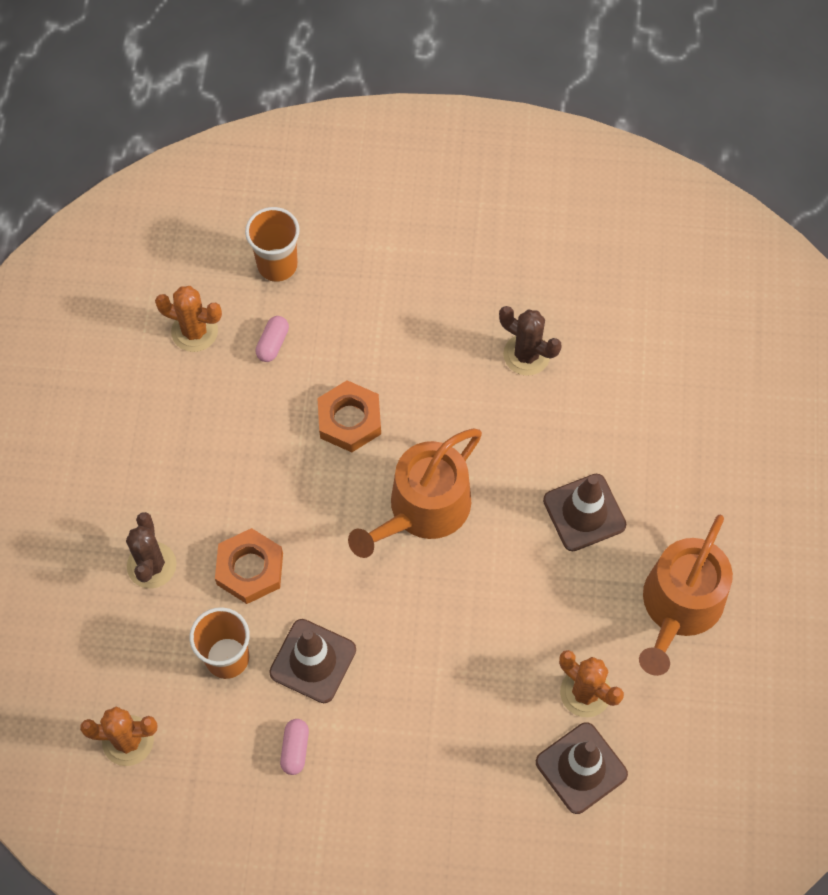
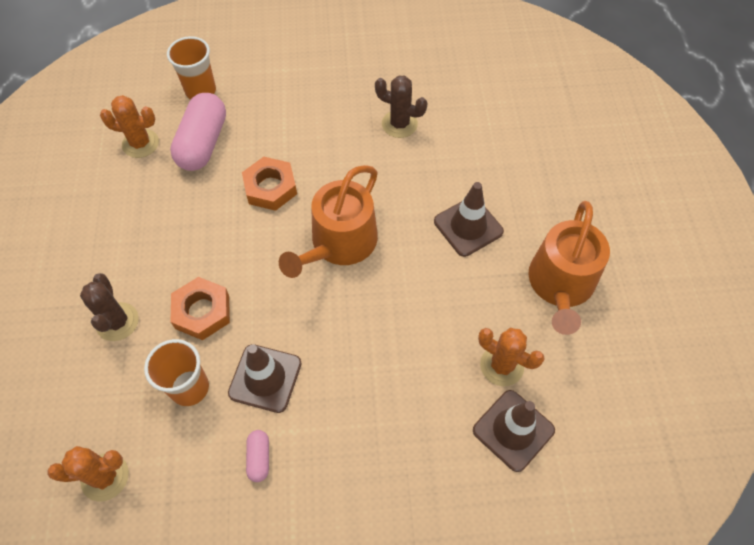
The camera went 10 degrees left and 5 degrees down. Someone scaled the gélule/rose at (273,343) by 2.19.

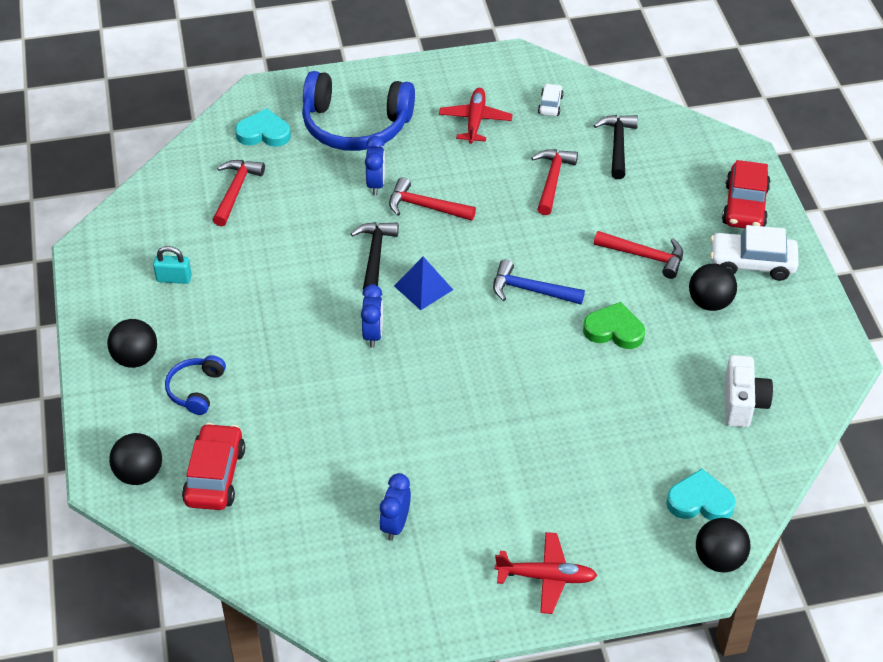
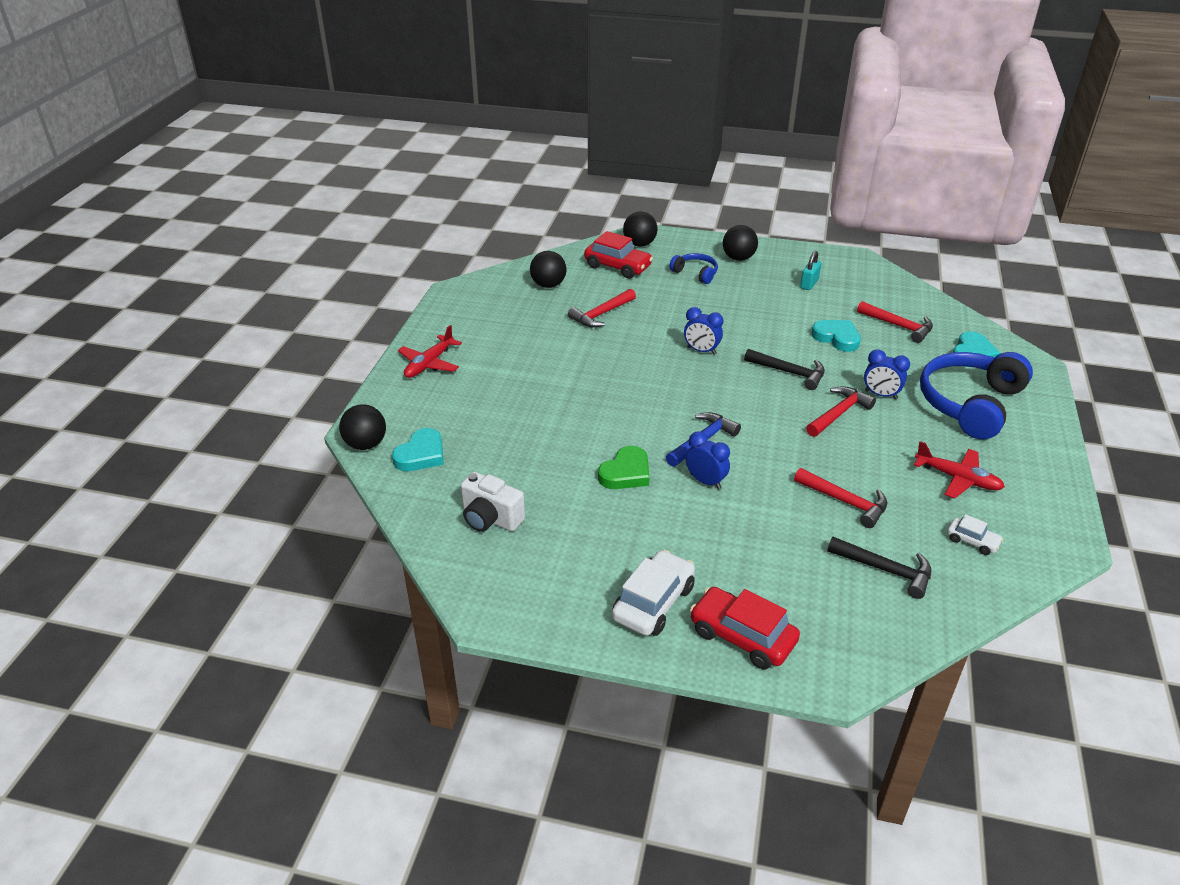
The camera went 115 degrees right and 10 degrees down. Someone carried the marteau/rouge from (644,256) to (601,314). Someone took away the pyramide/bleu at (423,287). Someone carried the balle/noir from (709,302) to (548,285). Someone carried the réveil/bleu from (395,524) to (705,481). Someone put down the cœur/turquoise at (837,338).

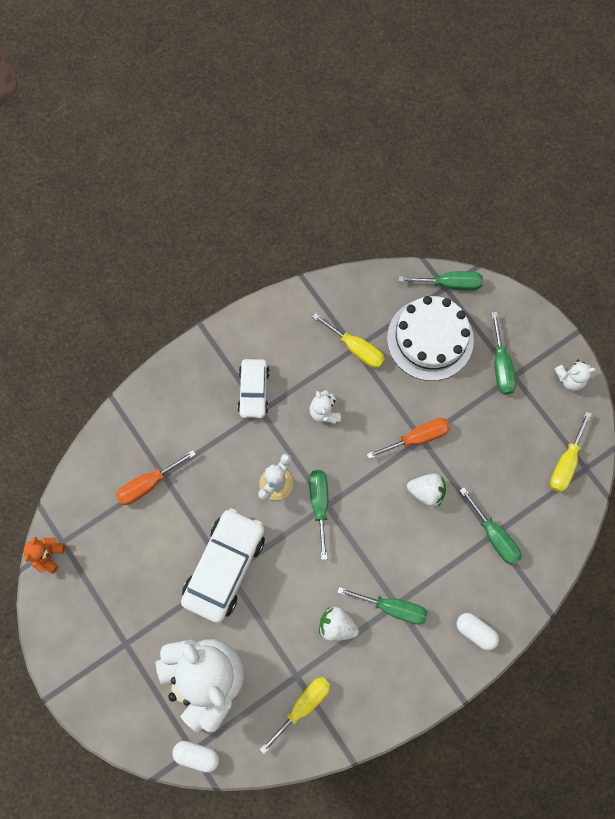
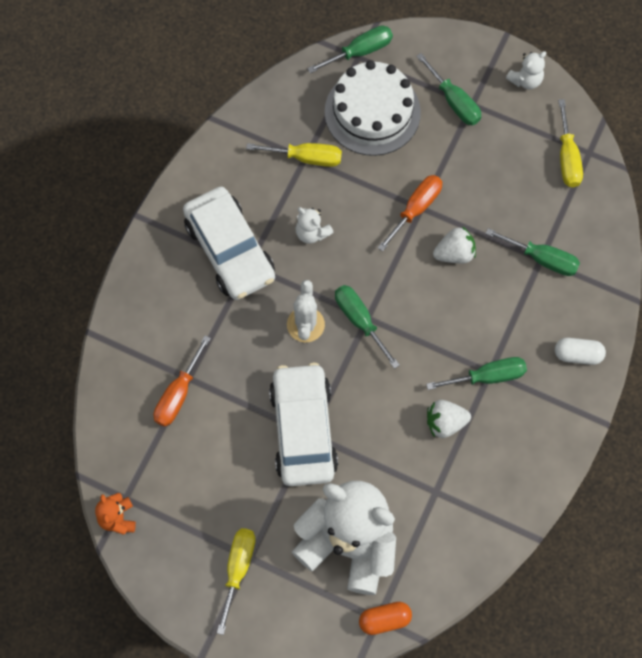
The camera went 30 degrees left and 5 degrees down. Someone scaled the voiture/blanc at (254,391) by 1.69. Someone carried the tournevis/jaune from (303,705) to (238,569). Someone repainted the gélule/blanc at (197,755), which became the gélule/orange at (384,619).

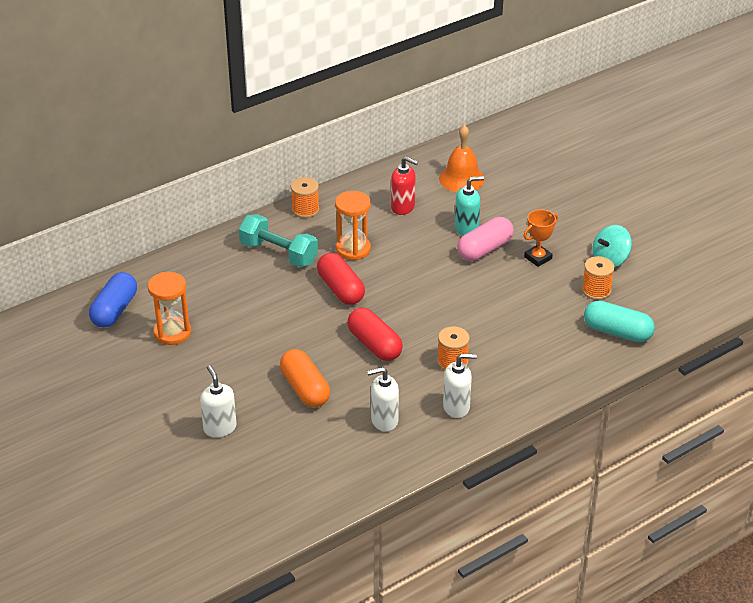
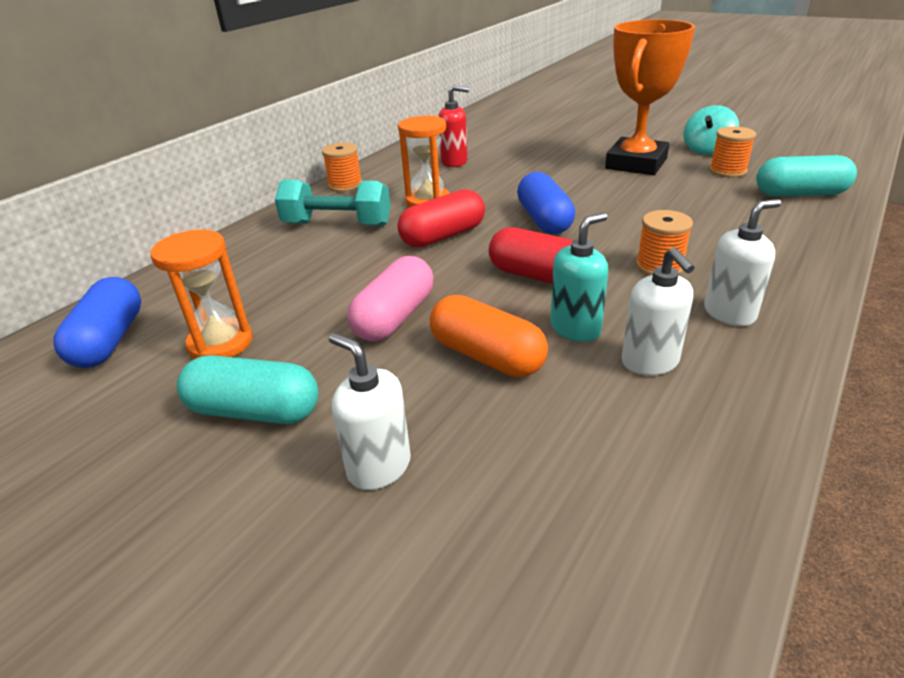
The camera went 20 degrees left and 5 degrees down. Someone took away the cloche/orange at (461,178). Someone carried the distributeur de savon/turquoise from (466,229) to (575,328). Someone scaled the trophée/orange at (538,258) by 2.09. Someone carried the gélule/rose from (484,249) to (394,317). Someone rotated the gélule/rouge at (340,289) by 75 degrees counterclockwise. Someone rotated the distributeur de savon/blanc at (384,421) by 75 degrees counterclockwise. Someone put down the gélule/bleu at (544,220). Someone put down the gélule/turquoise at (255,411).

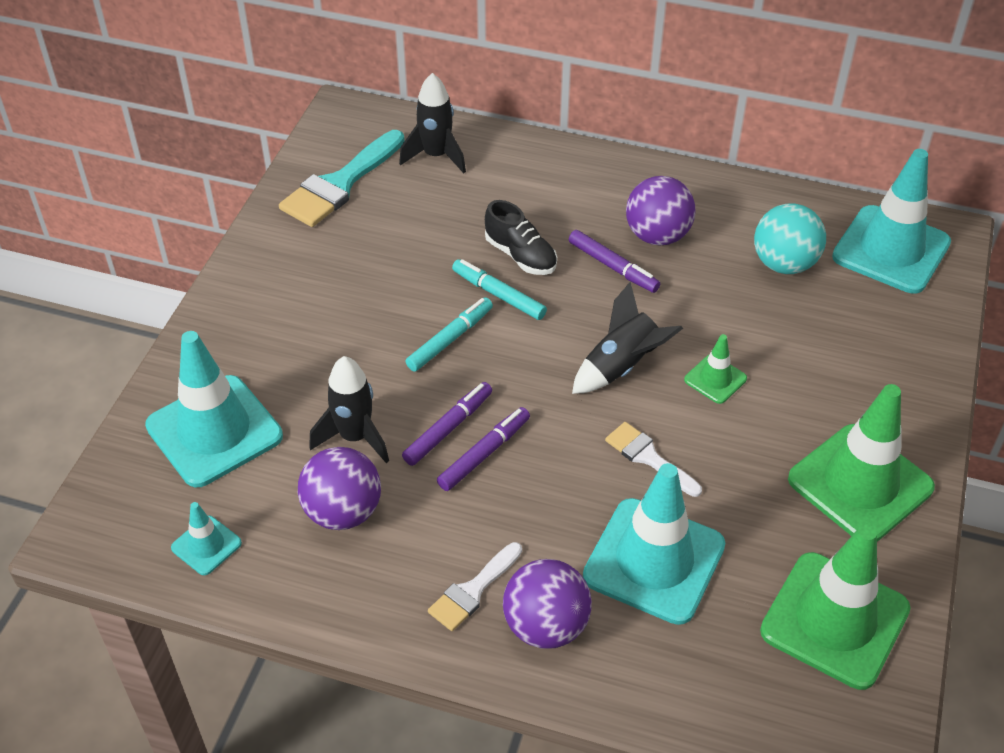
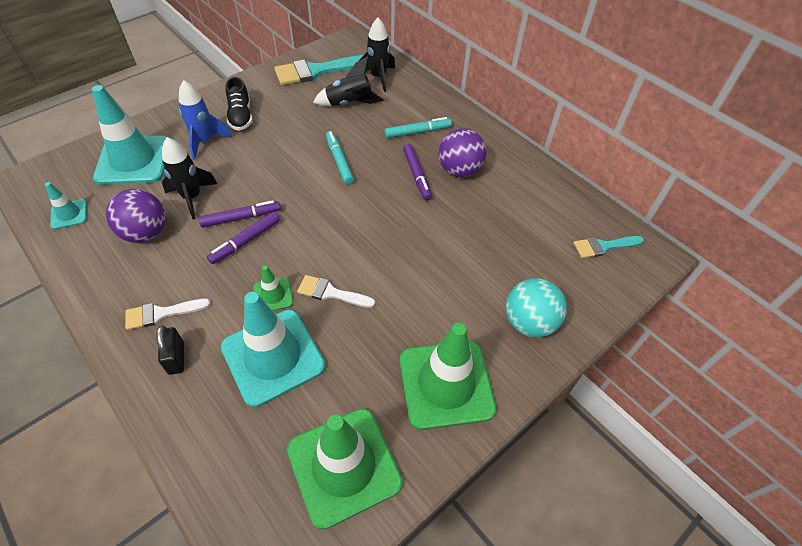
The camera went 30 degrees right and 5 degrees up. Someone swapped the cône de chantier/turquoise at (891,250) for the pinceau/turquoise at (603,246). Someone carried the chaussure/noir from (520,255) to (241,117). Someone carried the balle/turquoise from (784,264) to (529,322). Someone carried the fusée/noir from (621,366) to (349,103). Someone carried the feutre/turquoise from (450,339) to (417,132). Someone carried the cône de chantier/vert from (715,379) to (273,295). Someone rotated the feutre/violet at (484,454) by 150 degrees clockwise. Someone rotated the pinceau/blanc at (648,457) by 60 degrees counterclockwise. Someone swapped the balle/violet at (546,626) for the cadenas/noir at (176,358). Someone put down the fusée/bleu at (205,141).

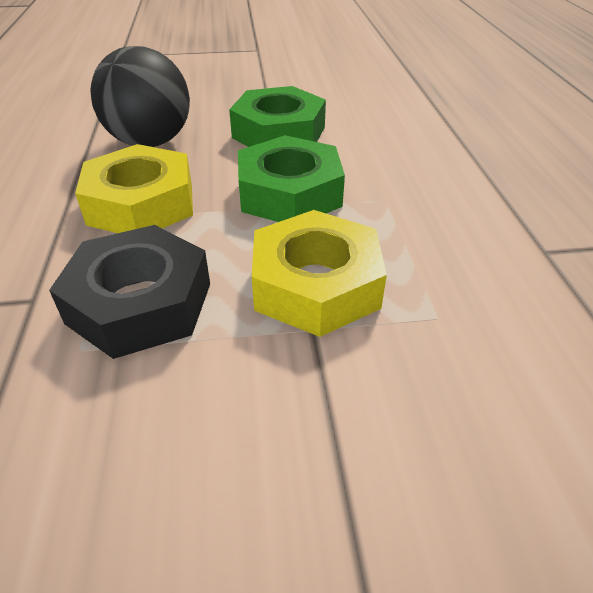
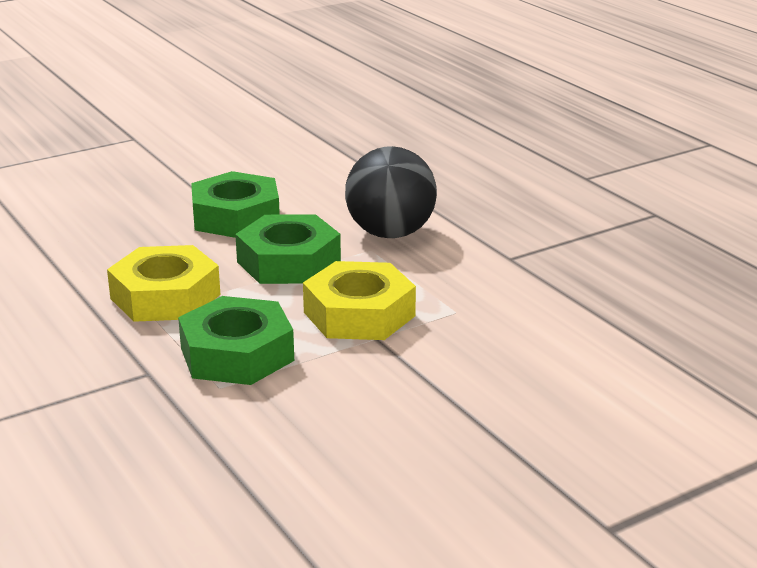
The camera went 25 degrees left and 15 degrees down. Someone carried the balle/noir from (150,142) to (390,233). Someone repainted the écrou/noir at (140,303), which became the écrou/vert at (237,354).

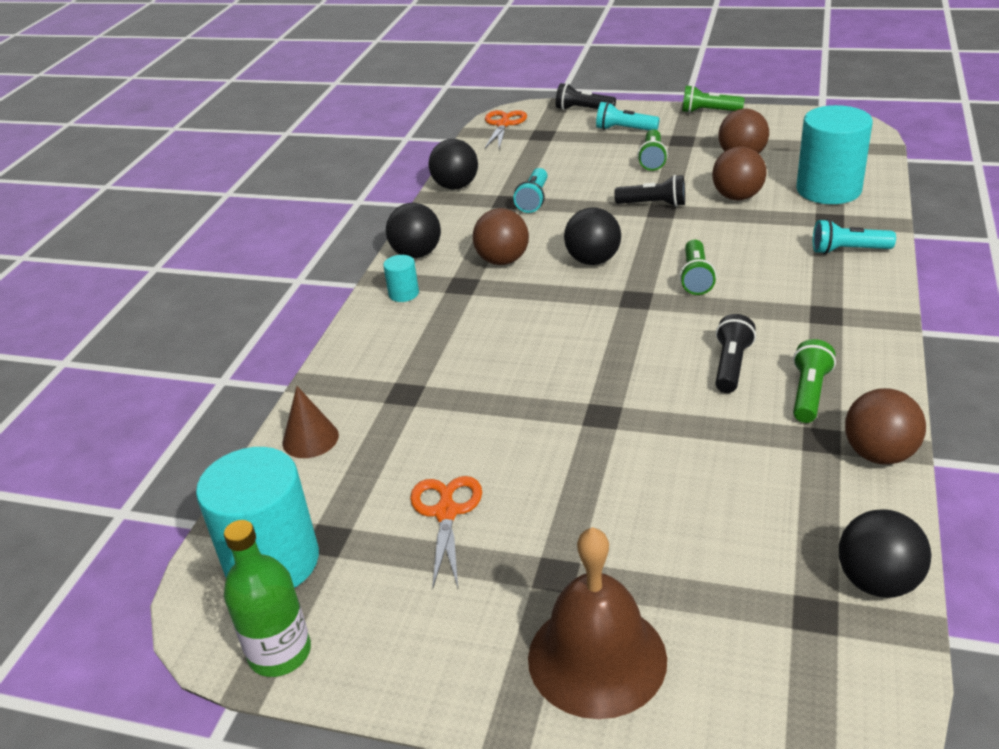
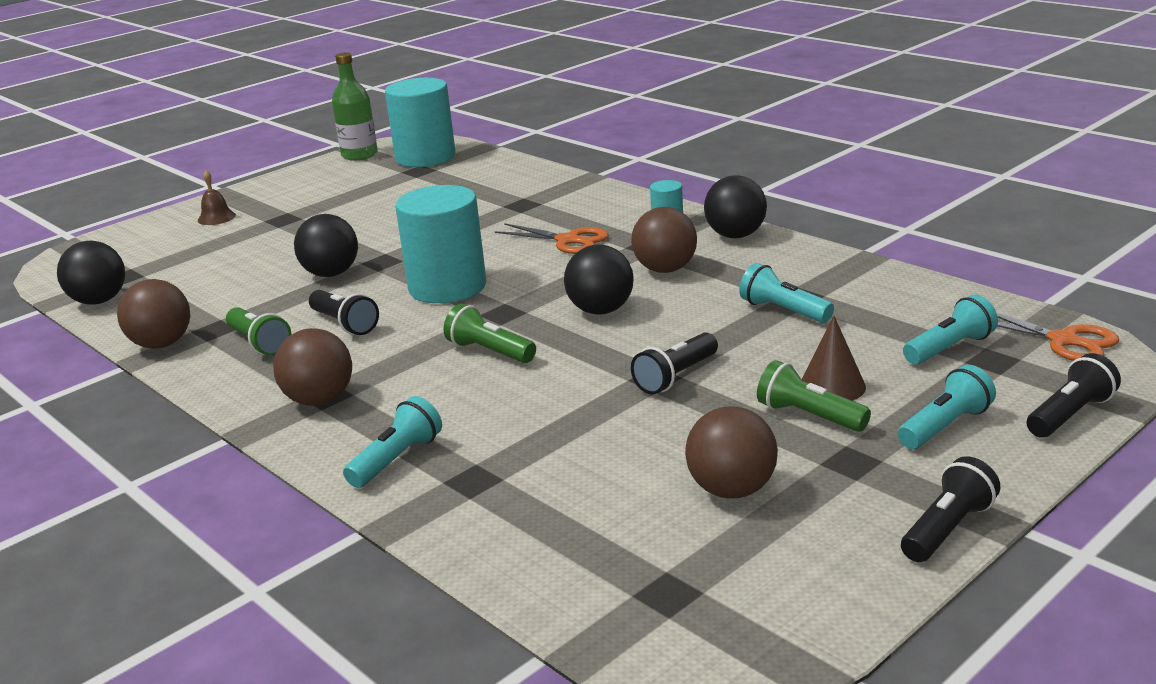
The camera went 120 degrees right and 10 degrees down. Someone repainted the lampe de poche/vert at (709,112), which became the lampe de poche/noir at (947,529). Someone carried the cylindre/turquoise from (828,190) to (447,287). Someone carried the balle/noir from (455,186) to (331,274). Someone carried the balle/marron from (737,197) to (319,400). Someone carried the cône/marron from (310,439) to (832,386). Someone carried the ciseaux/orange from (446,512) to (568,240). Someone scaled the cloche/marron at (597,658) by 0.44. Someone put down the lampe de poche/turquoise at (949,348).

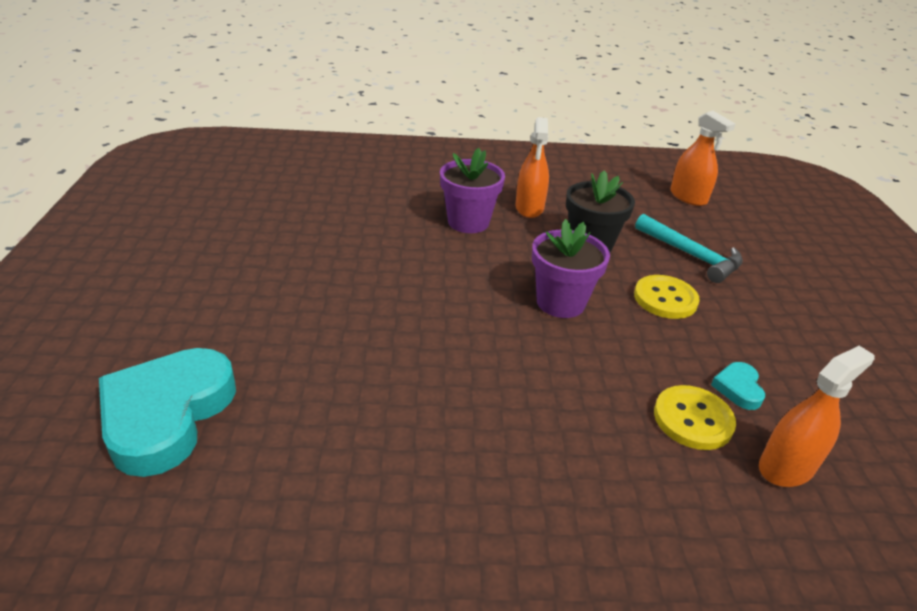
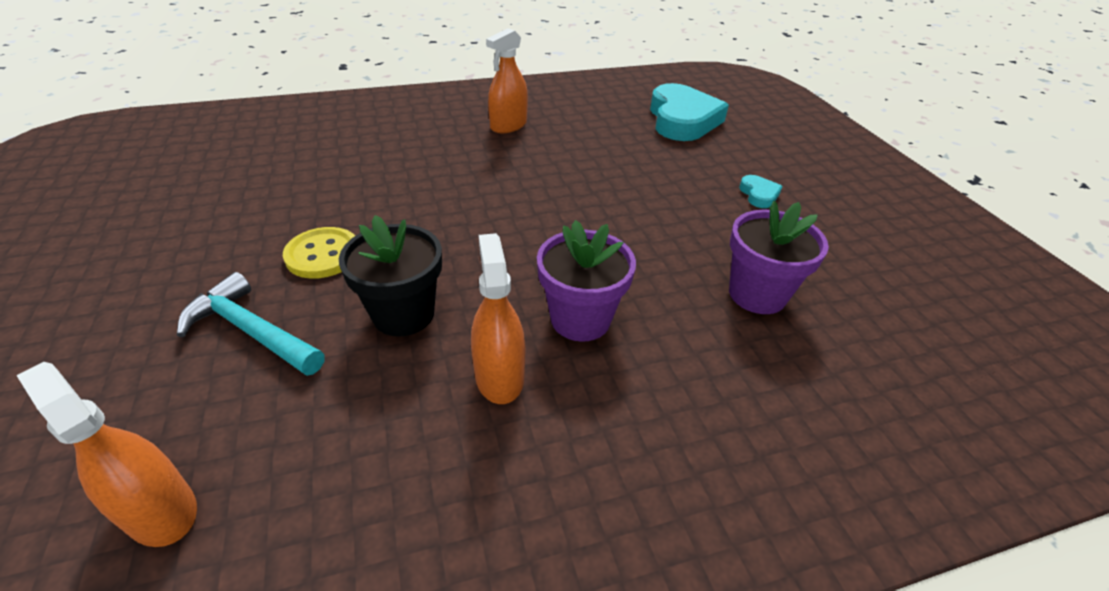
The camera went 165 degrees right and 5 degrees up. Someone carried the pot de fleurs/violet from (560,302) to (757,294). Someone carried the vaporisateur/orange from (786,467) to (508,125). Someone carried the cœur/turquoise from (738,388) to (759,195). Someone took away the bouton/jaune at (693,419).

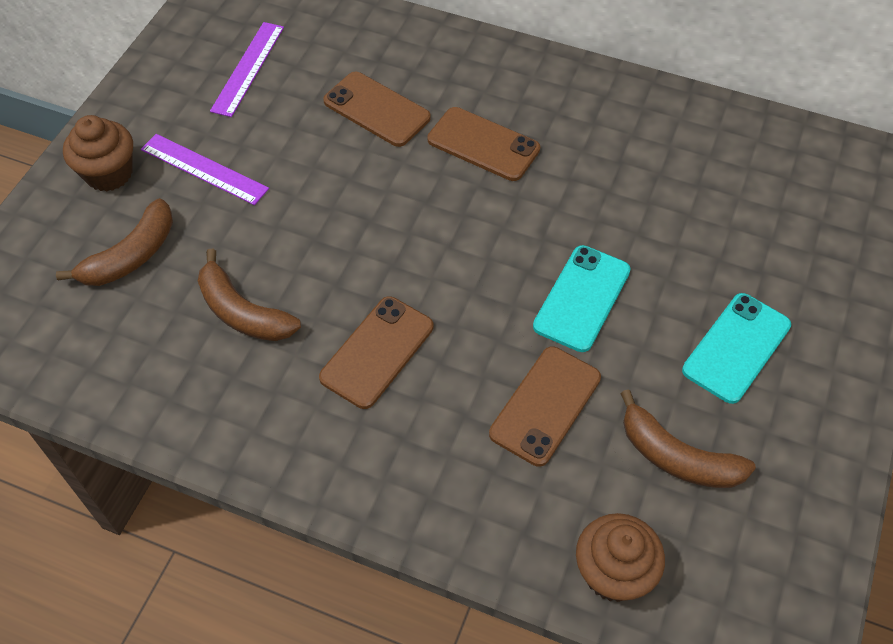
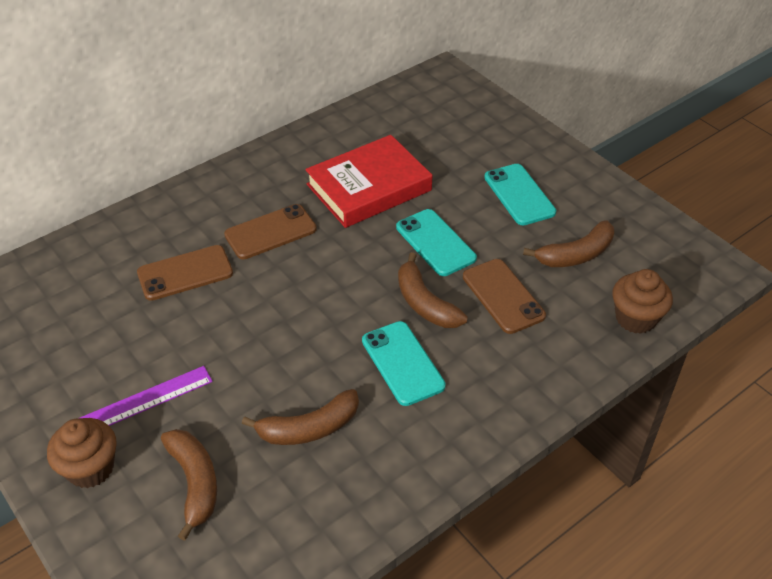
The camera went 60 degrees left and 10 degrees down. Someone took away the règle/violet at (248,68). Someone repainted the téléphone/marron at (377,352), which became the téléphone/turquoise at (402,363). Someone put down the livre/rouge at (369,187). Someone put down the banane/marron at (425,303).

